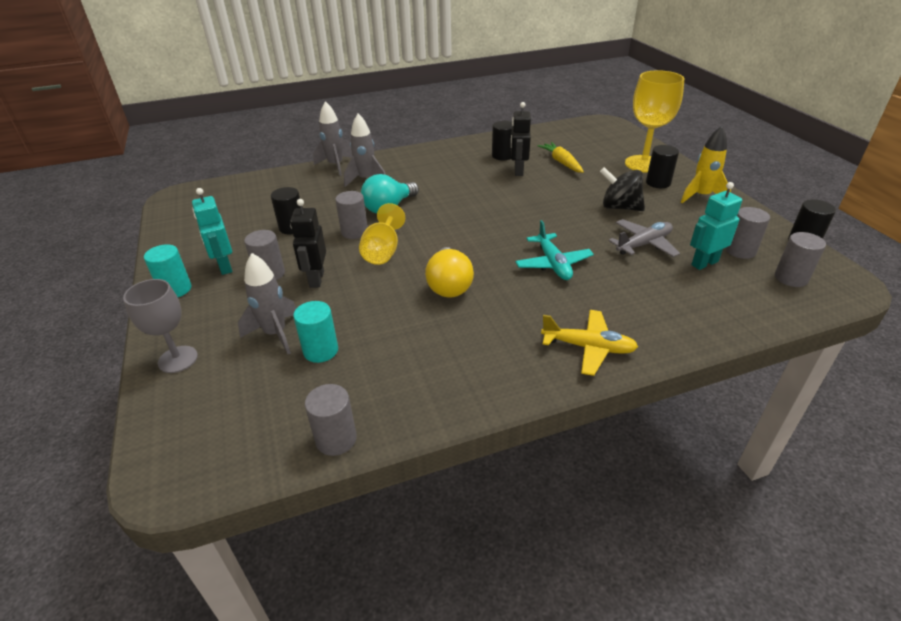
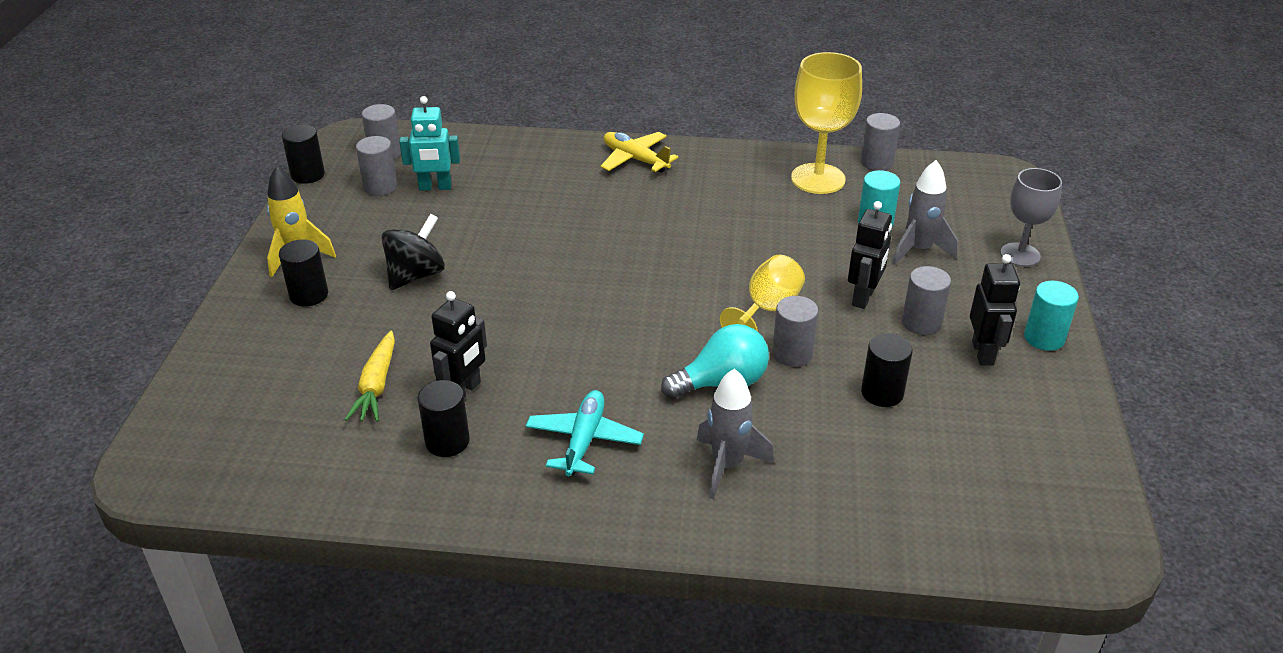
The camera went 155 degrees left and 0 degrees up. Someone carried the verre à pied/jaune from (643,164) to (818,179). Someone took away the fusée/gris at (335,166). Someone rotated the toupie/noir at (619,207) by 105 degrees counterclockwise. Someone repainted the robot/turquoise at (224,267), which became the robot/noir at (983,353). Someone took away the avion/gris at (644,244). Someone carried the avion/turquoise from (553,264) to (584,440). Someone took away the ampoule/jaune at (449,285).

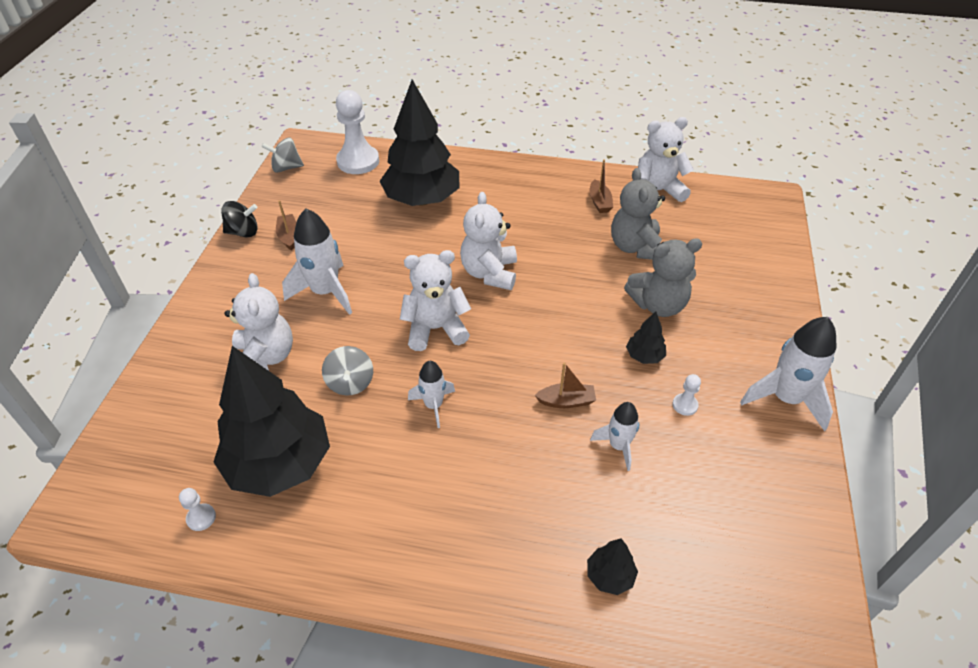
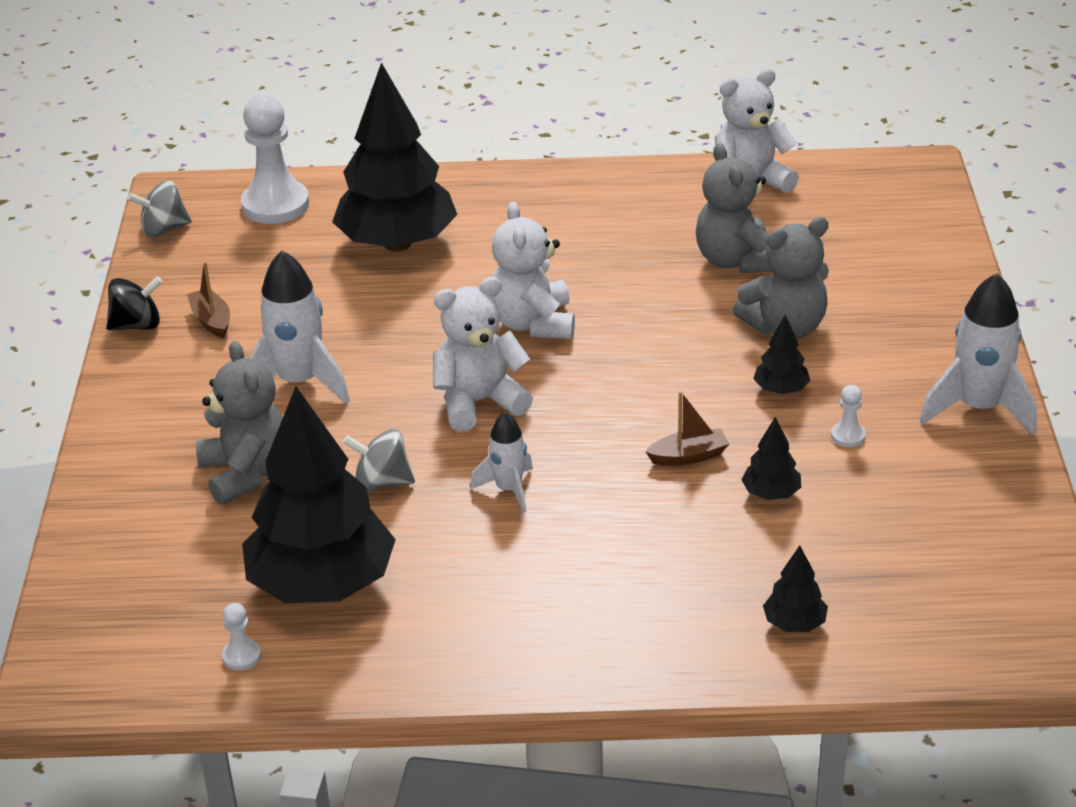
The camera went 10 degrees left and 10 degrees down. Someone took away the bateau/marron at (599,202). Someone repainted the ours en peluche/blanc at (265,358), which became the ours en peluche/gris at (246,473). Someone rotated the toupie/gris at (350,383) by 120 degrees clockwise. Someone swapped the fusée/blanc at (618,446) for the arbre/noir at (771,494).

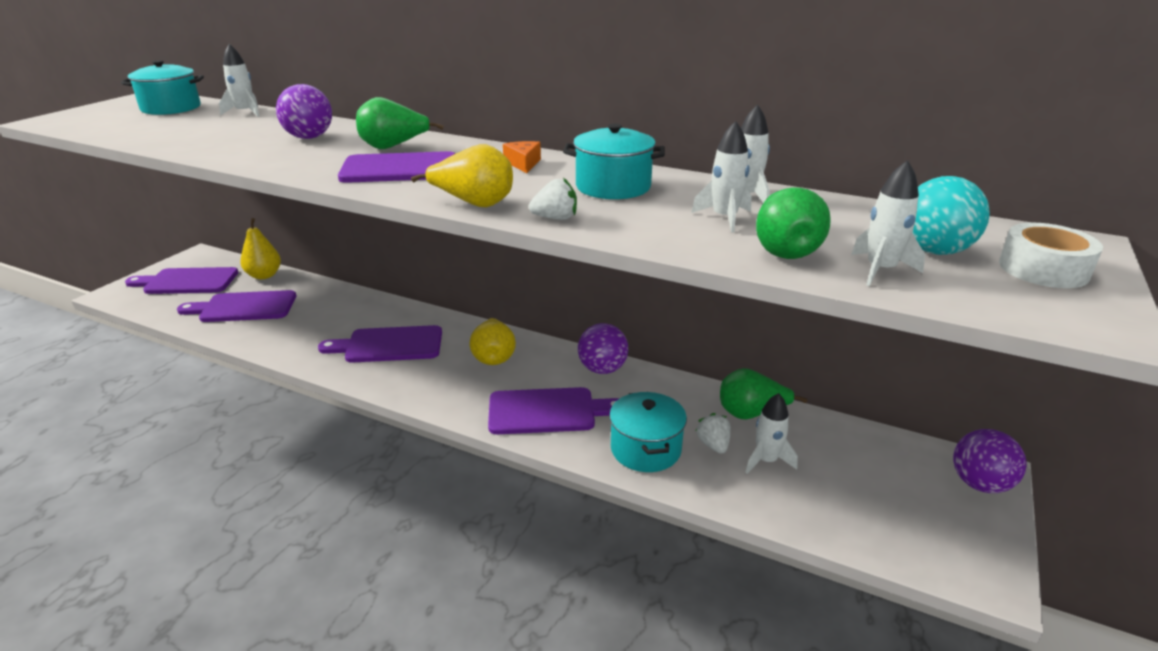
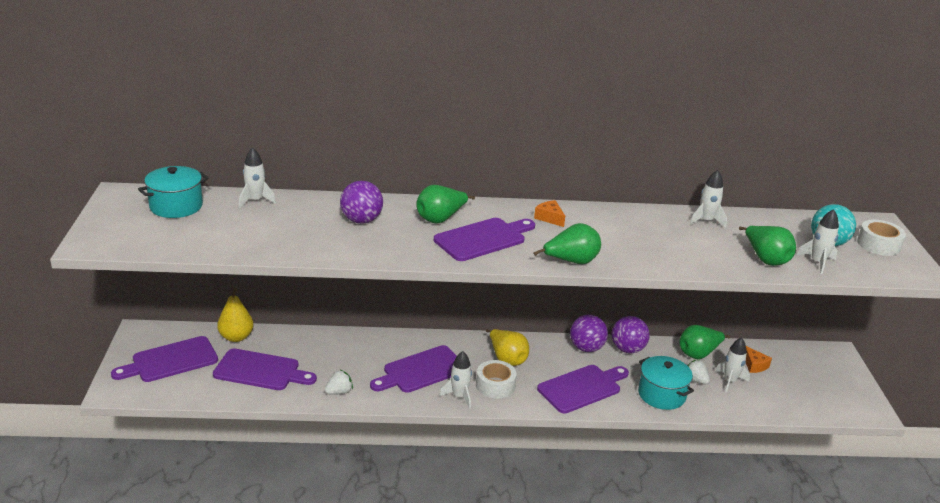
The camera went 30 degrees left and 0 degrees up. Someone carried the fusée/blanc from (724,218) to (459,396). Someone took away the marmite/turquoise at (613,187). Someone repainted the poire/jaune at (474,204), which became the poire/vert at (571,261). Someone carried the fraise/blanc from (555,218) to (339,392). Someone rotated the planche à découper/violet at (244,307) by 135 degrees counterclockwise. Someone carried the balle/violet from (979,484) to (627,349). Someone put down the fromage/orange at (754,365). Someone put down the ruban adhésif/blanc at (495,385).

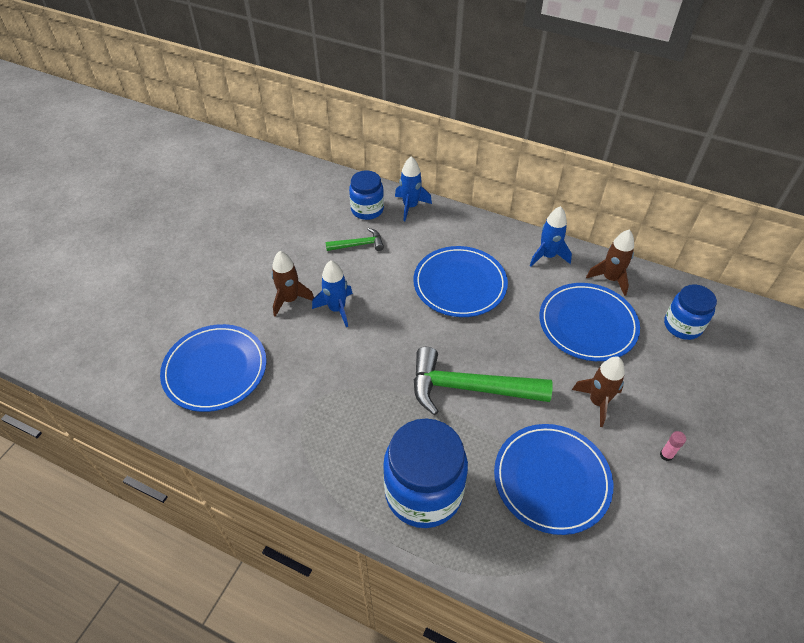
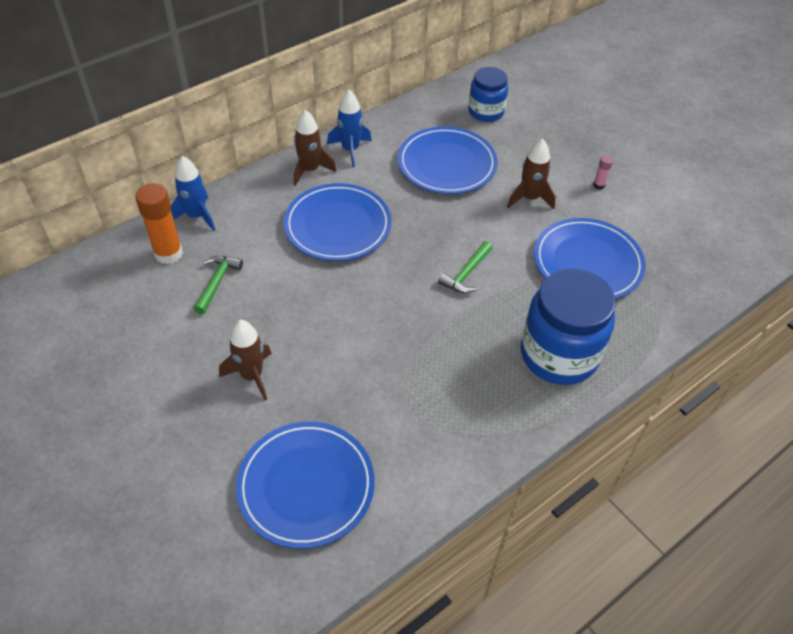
The camera went 65 degrees left and 0 degrees up. Someone swapped the bocal/bleu at (367,210) for the bâton de colle/orange at (168,253). Someone carried the fusée/marron from (610,279) to (310,170). Someone took away the fusée/bleu at (337,309). Someone scaled the marteau/vert at (469,388) by 0.49.

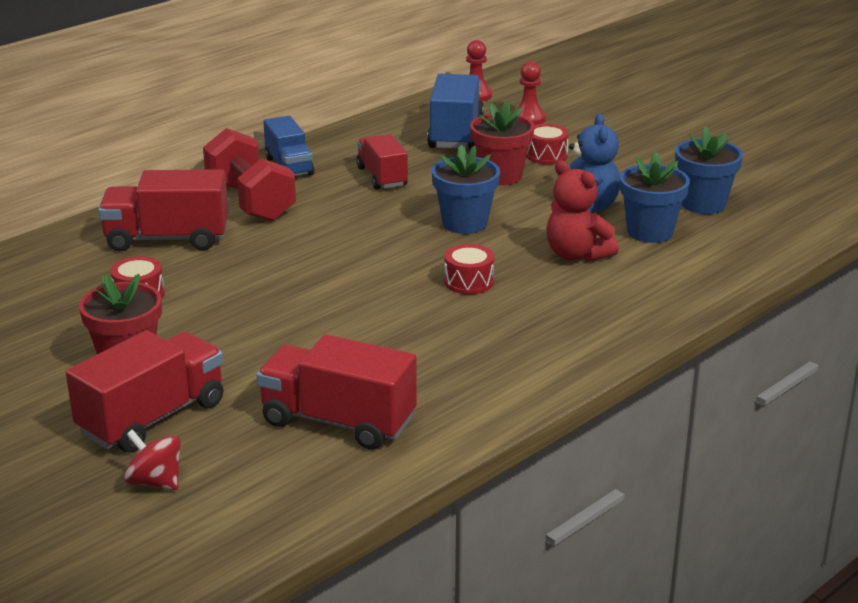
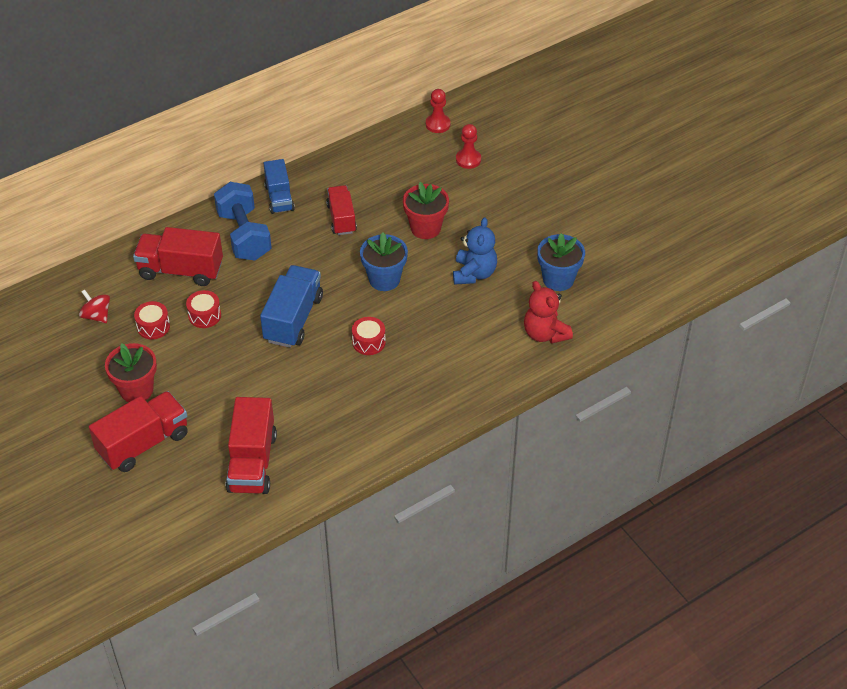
The camera went 10 degrees right and 20 degrees up. Someone carried the camion/bleu from (455,134) to (293,319). Someone carried the tambour/rouge from (546,155) to (204,315). Someone repainted the haltère/rouge at (250,201), which became the haltère/bleu at (244,235). Someone took away the pot de fleurs/bleu at (650,232). Someone carried the ours en peluche/rouge from (576,255) to (545,334). Someone rotated the camion/rouge at (338,421) by 120 degrees counterclockwise. Someone carried the toupie/rouge from (155,482) to (96,315).

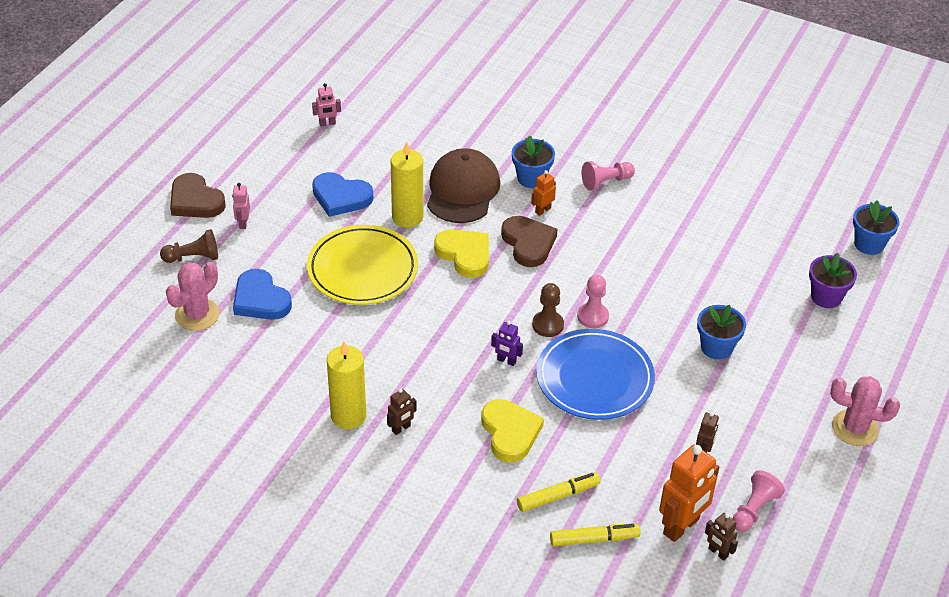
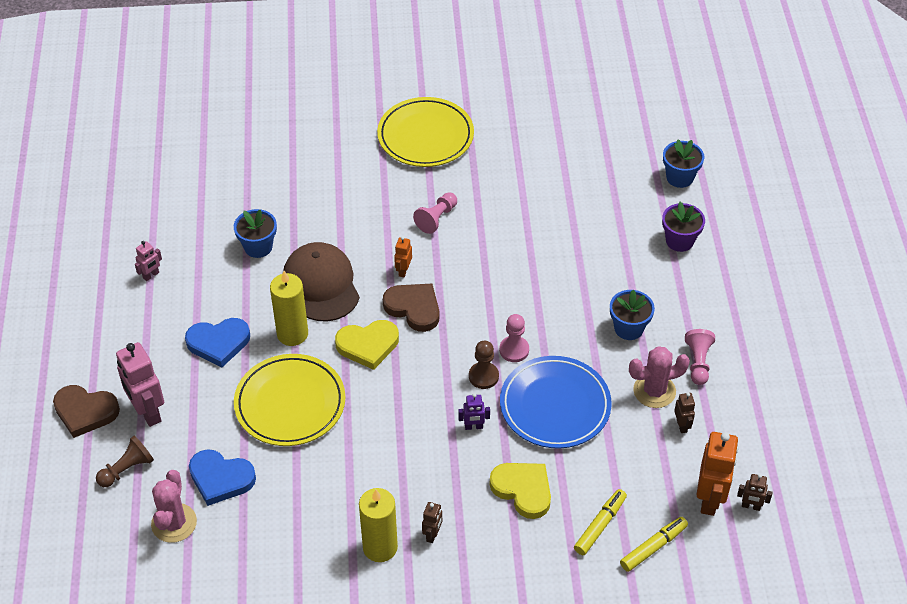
The camera went 30 degrees left and 5 degrees up. Someone carried the pot de fleurs/bleu from (531,178) to (258,247). Someone scaled the robot/rose at (243,223) by 2.01. Someone rotated the cœur/jaune at (464,254) by 150 degrees clockwise. Someone carried the cactus/rose from (855,428) to (654,391). Someone carried the pion/rose from (754,509) to (698,362). Someone put down the assiette/jaune at (425,136).

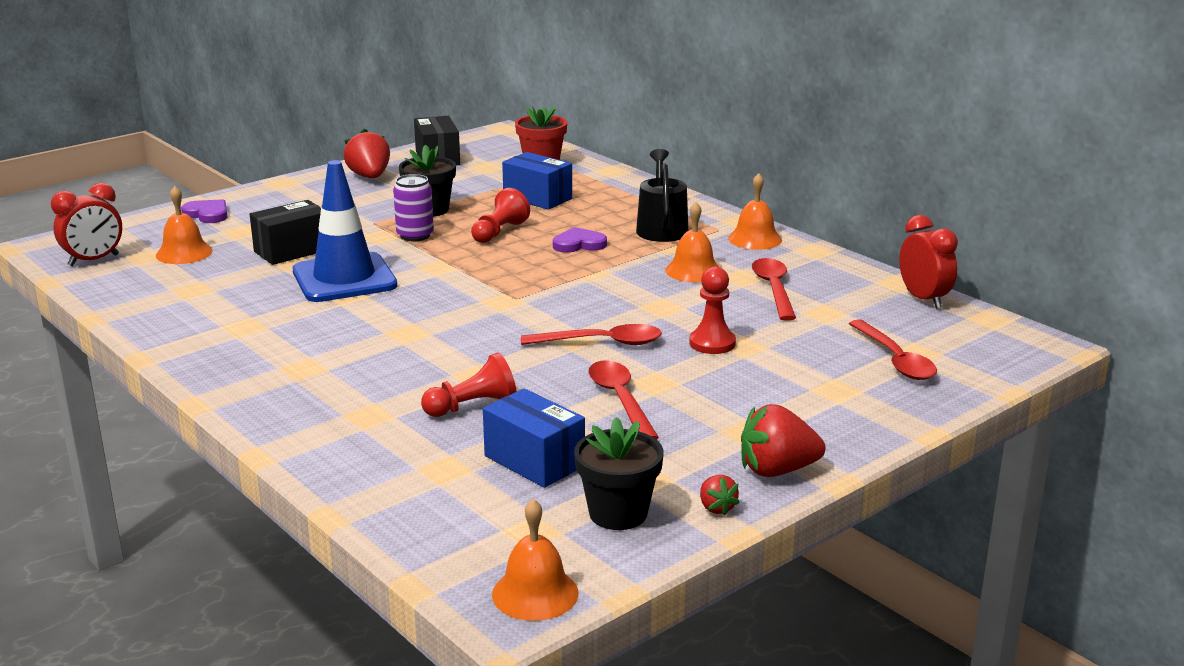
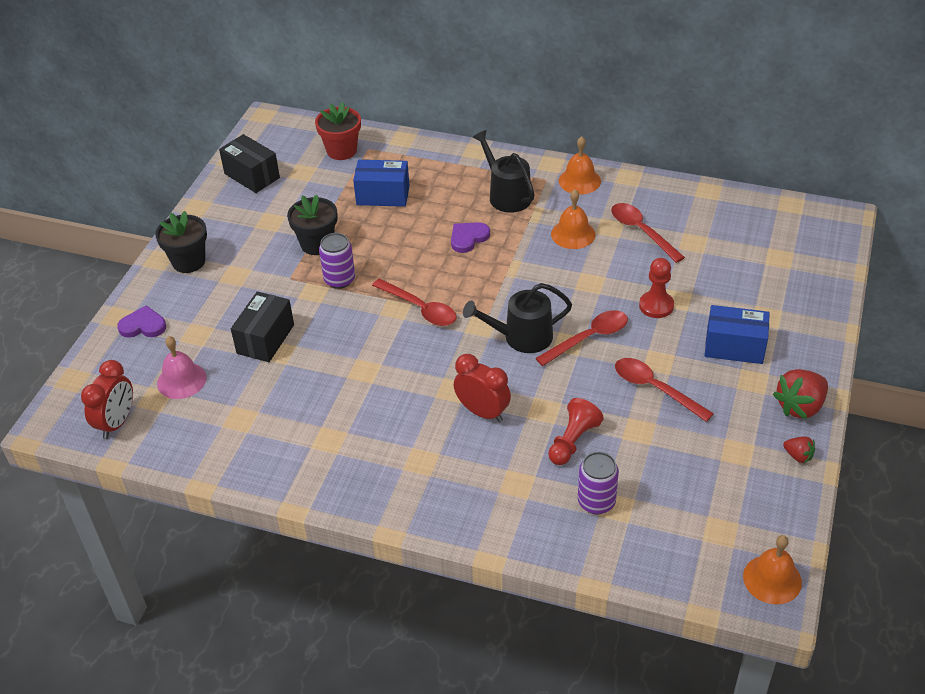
The camera went 30 degrees left and 20 degrees up. Someone took away the fraise/rouge at (369,177). Someone took away the cône de chantier/bleu at (344,278). Someone repainted the cloche/orange at (184,253), which became the cloche/rose at (181,380). Someone took away the pion/rouge at (499,232). Someone carried the réveil/rouge from (923,299) to (482,412). Someone carried the cuillère/rouge from (895,360) to (420,309). Someone carried the boîte/bleu from (534,461) to (734,347). Someone carried the pot de fleurs/noir from (618,513) to (188,261). Someone put down the arrosoir/noir at (522,337). Someone put down the canette/violet at (596,502).

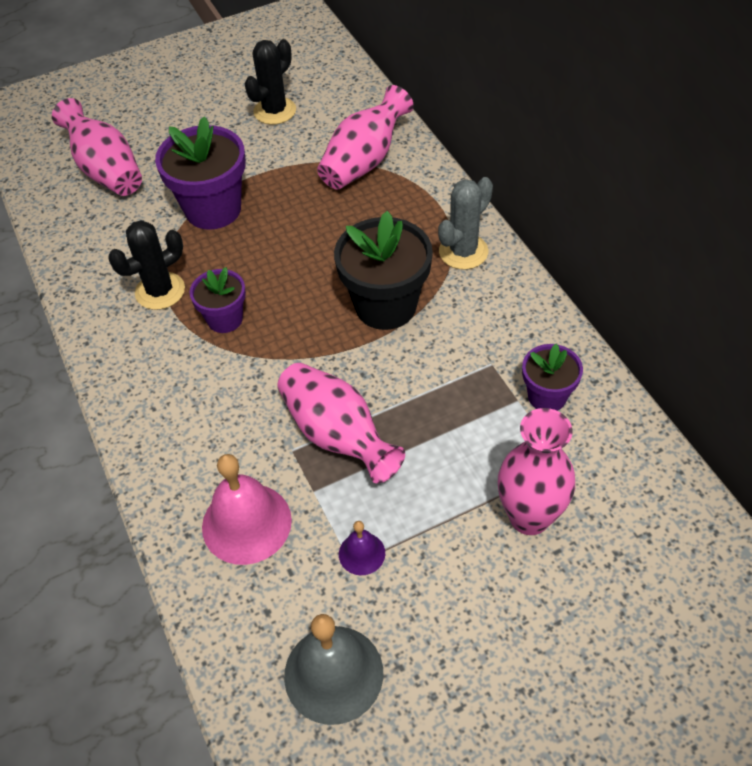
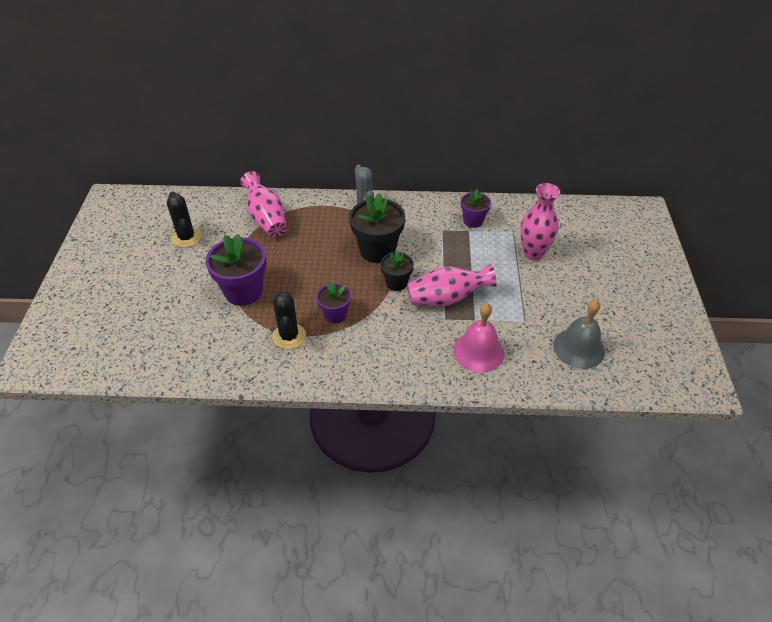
The camera went 65 degrees left and 5 degrees down. Someone took away the vase/rose at (106,170). Someone took away the cloche/violet at (362,553). Someone put down the pot de fleurs/noir at (396,283).

